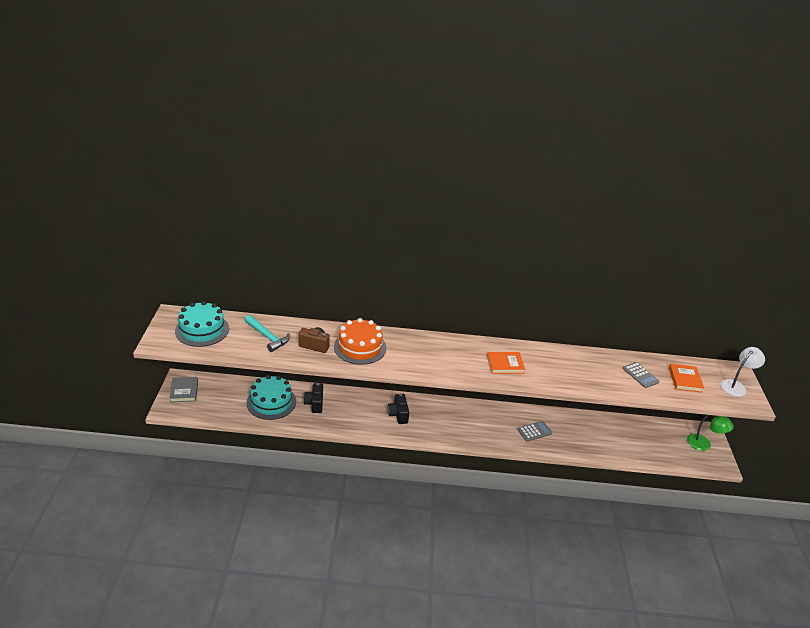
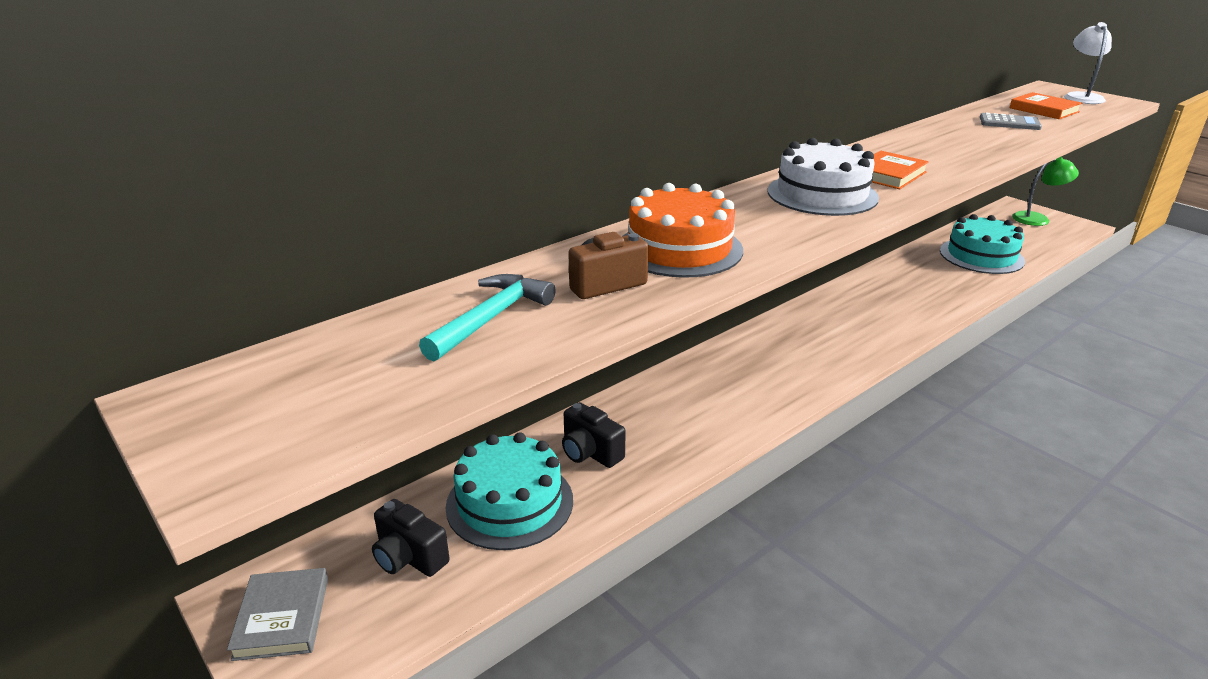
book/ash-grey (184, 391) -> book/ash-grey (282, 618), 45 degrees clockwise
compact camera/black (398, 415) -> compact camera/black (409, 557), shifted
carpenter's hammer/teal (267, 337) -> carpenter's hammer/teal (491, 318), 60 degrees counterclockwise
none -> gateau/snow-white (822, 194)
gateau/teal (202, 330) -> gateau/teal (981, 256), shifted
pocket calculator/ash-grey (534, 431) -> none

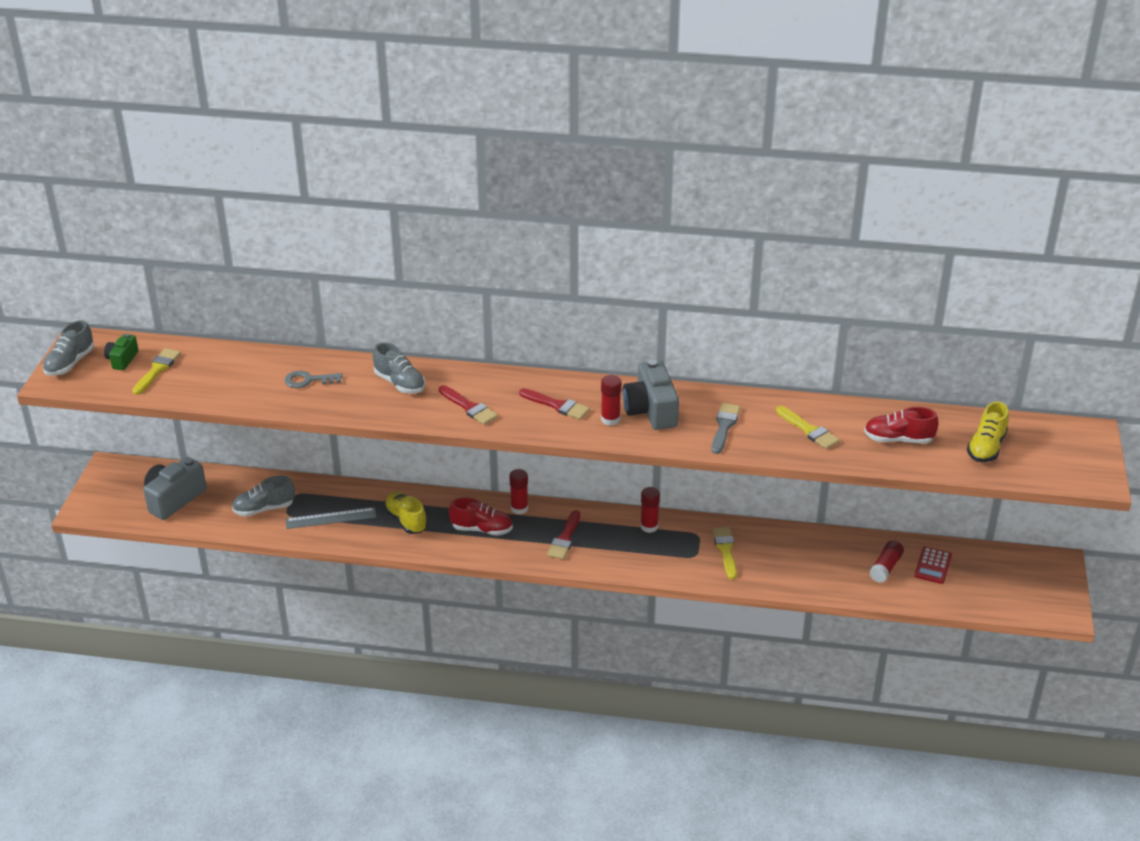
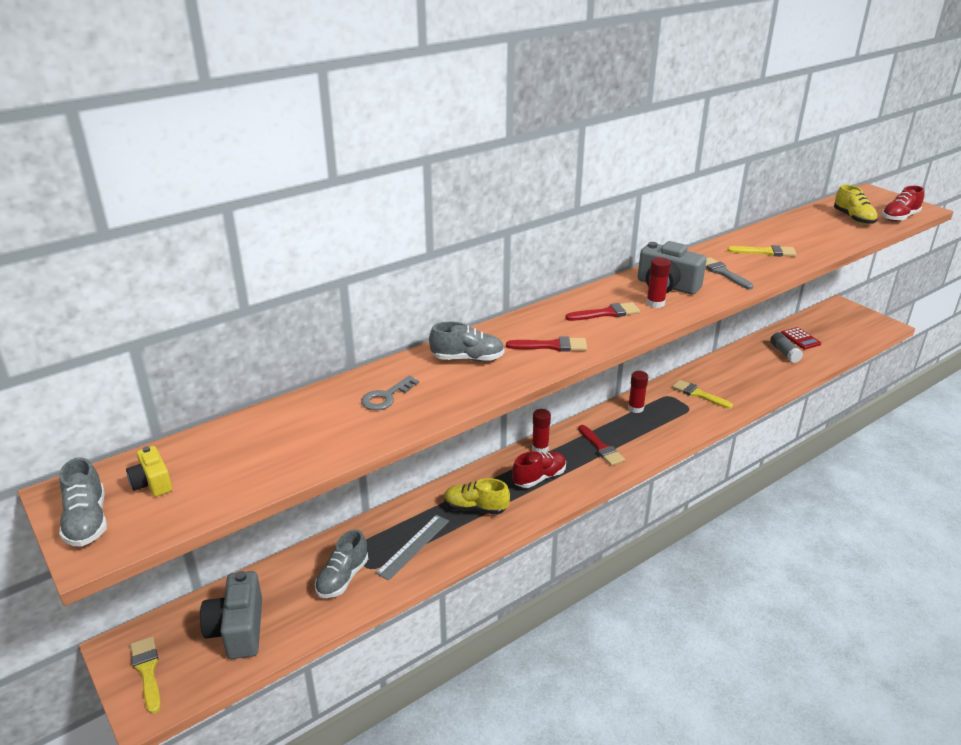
compact camera/leaf-green (122, 360) -> compact camera/golden (152, 483)
paint brush/golden (157, 370) -> paint brush/golden (147, 671), shifted
glue stick/scarlet (885, 567) -> glue stick/ash-grey (784, 353)
sneaker/scarlet (898, 439) -> sneaker/scarlet (899, 217), shifted

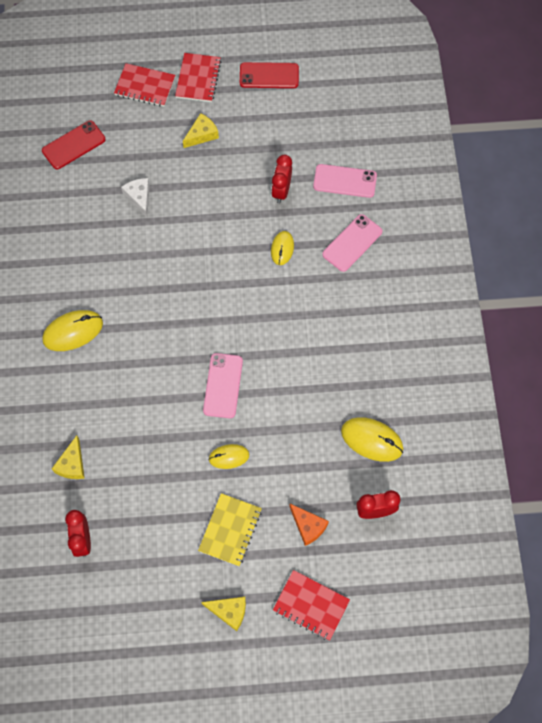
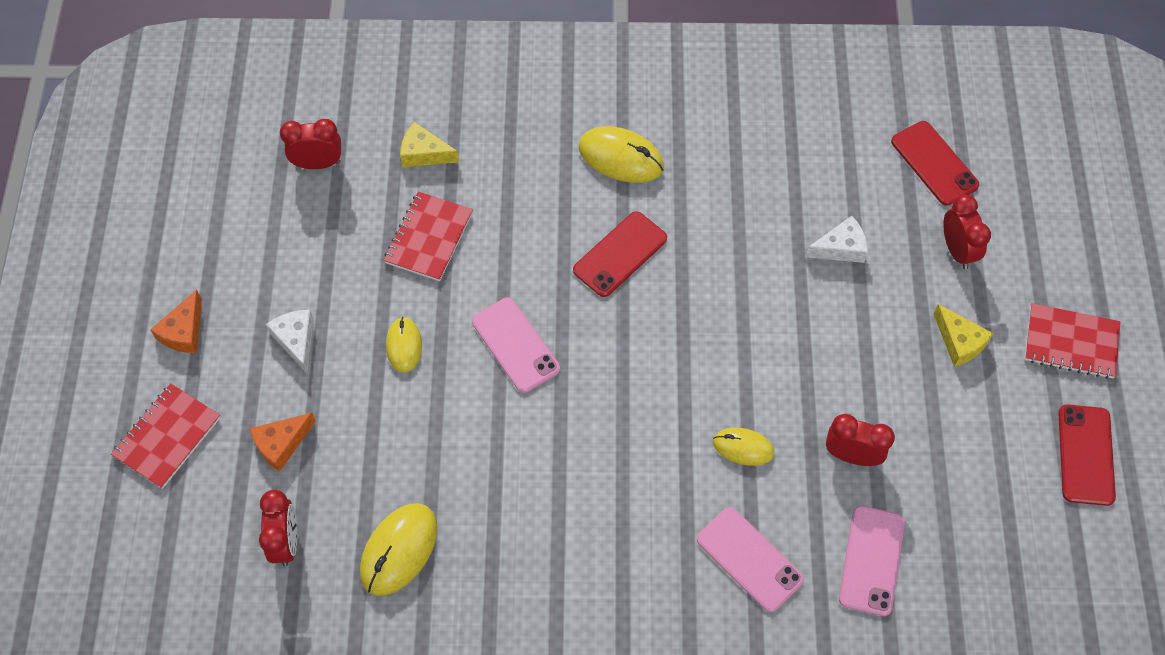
piece of cheese/golden (229, 611) -> piece of cheese/orange (184, 331)
notebook/golden (230, 530) -> piece of cheese/snow-white (296, 340)
notebook/scarlet (145, 86) -> notebook/scarlet (429, 238), shifted
mobile phone/pink (223, 385) -> mobile phone/pink (515, 345), 45 degrees clockwise
none -> mobile phone/scarlet (620, 254)
mouse/golden (73, 331) -> mouse/golden (621, 157), 45 degrees counterclockwise
none -> alarm clock/scarlet (957, 250)

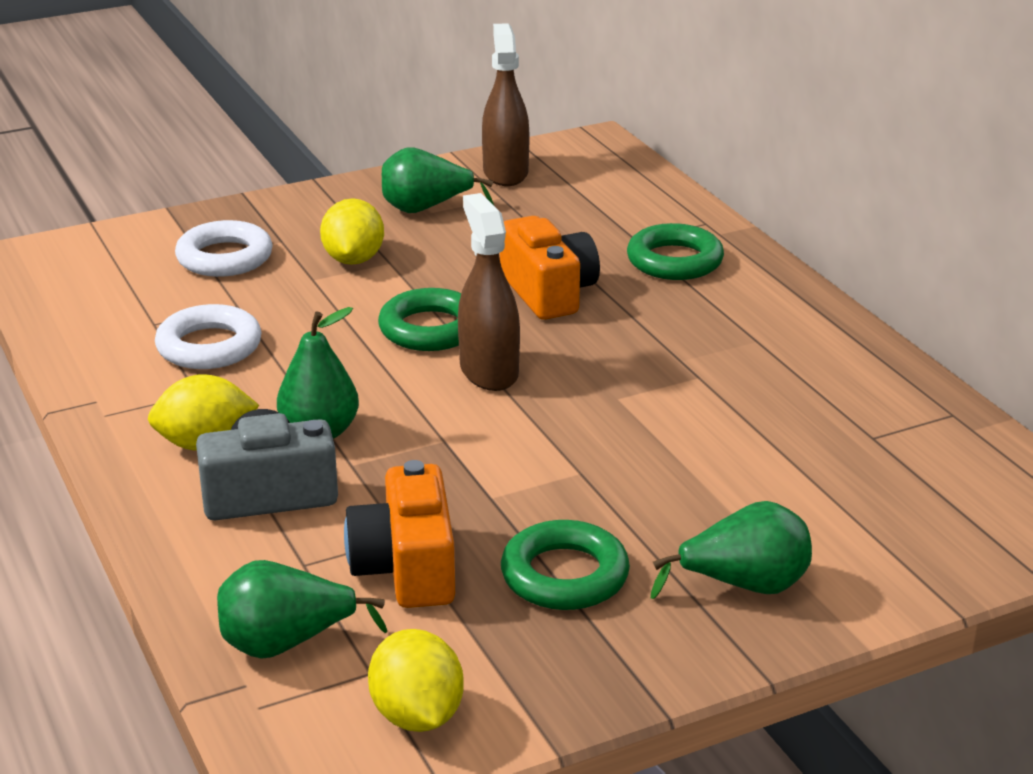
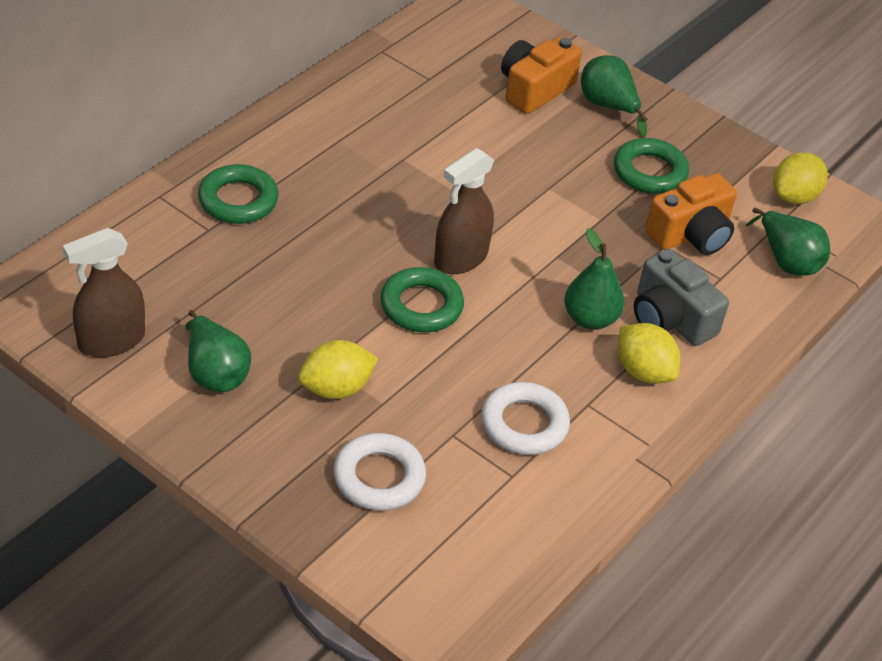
compact camera/orange (548, 292) -> compact camera/orange (534, 89), shifted

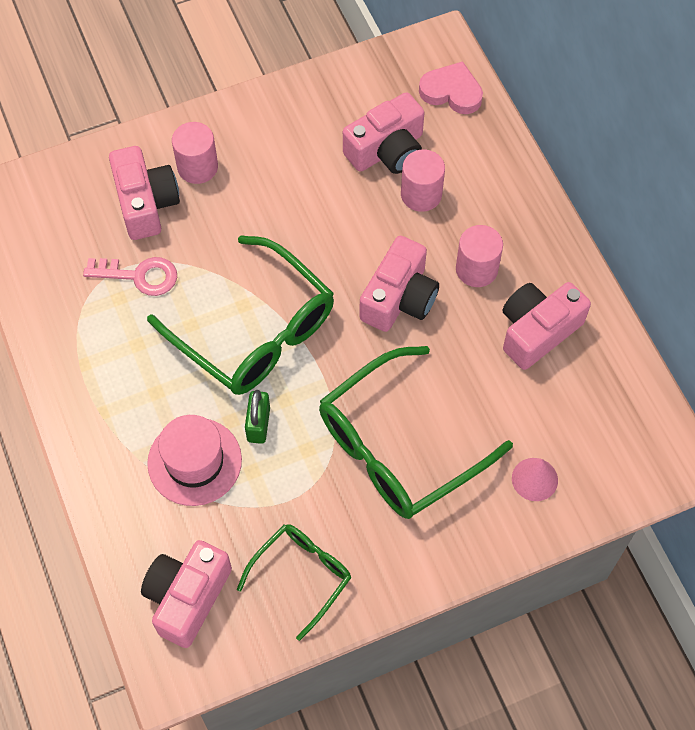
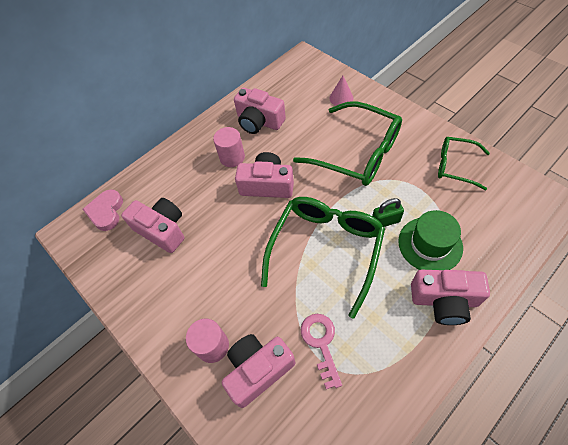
hat/pink (194, 461) -> hat/leaf-green (430, 244)
compact camera/pink (187, 597) -> compact camera/pink (444, 300), shifted
cylinder/pink (421, 194) -> none

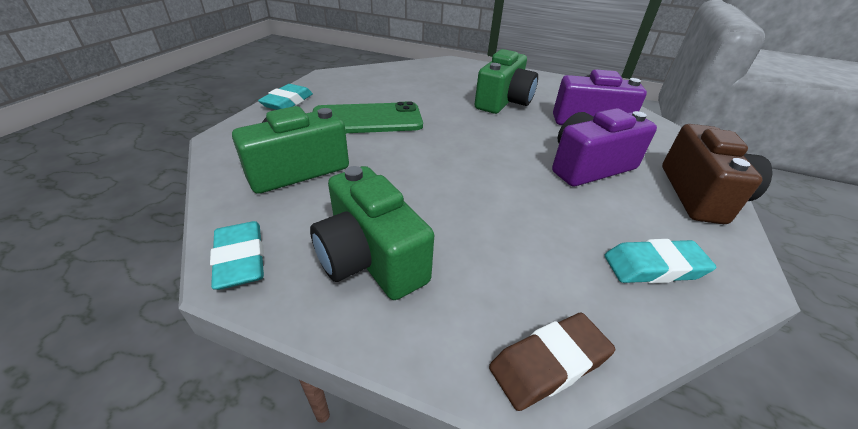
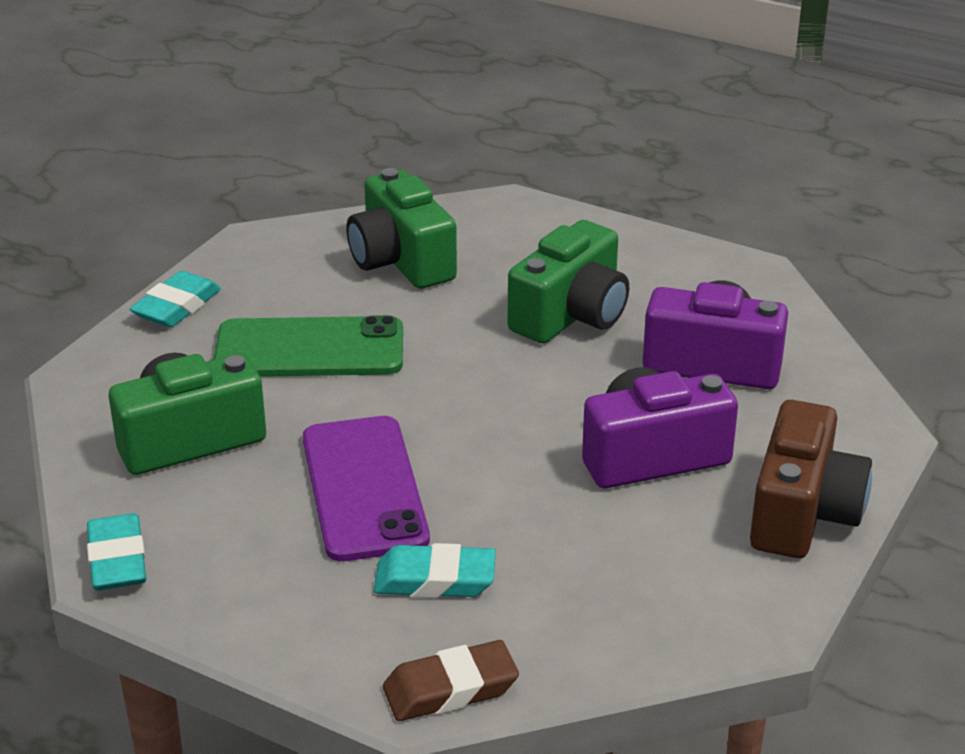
none -> mobile phone/royal purple (364, 488)
compact camera/leaf-green (371, 258) -> compact camera/leaf-green (401, 261), shifted
eraser/teal (654, 267) -> eraser/teal (435, 580), shifted

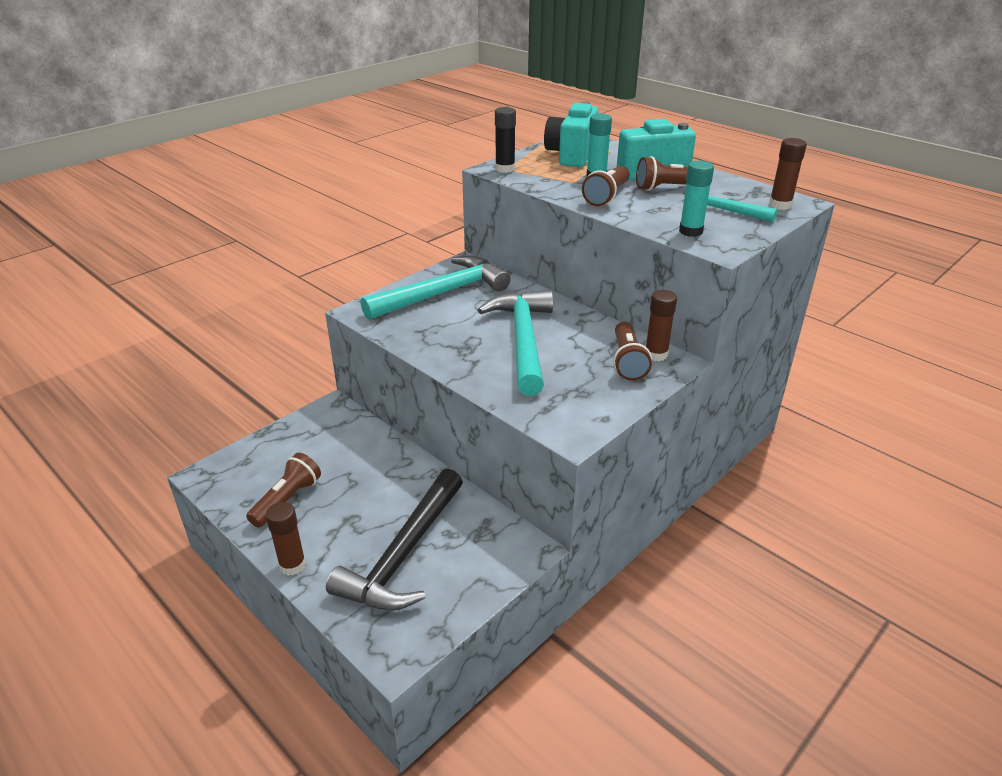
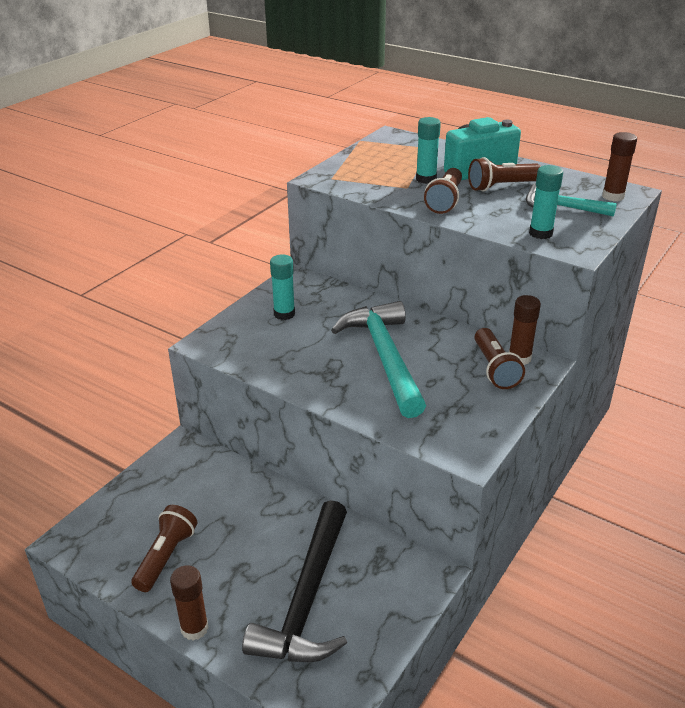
carpenter's hammer/teal (442, 293) -> glue stick/teal (284, 314)
glue stick/black (505, 169) -> none
compact camera/teal (571, 155) -> none

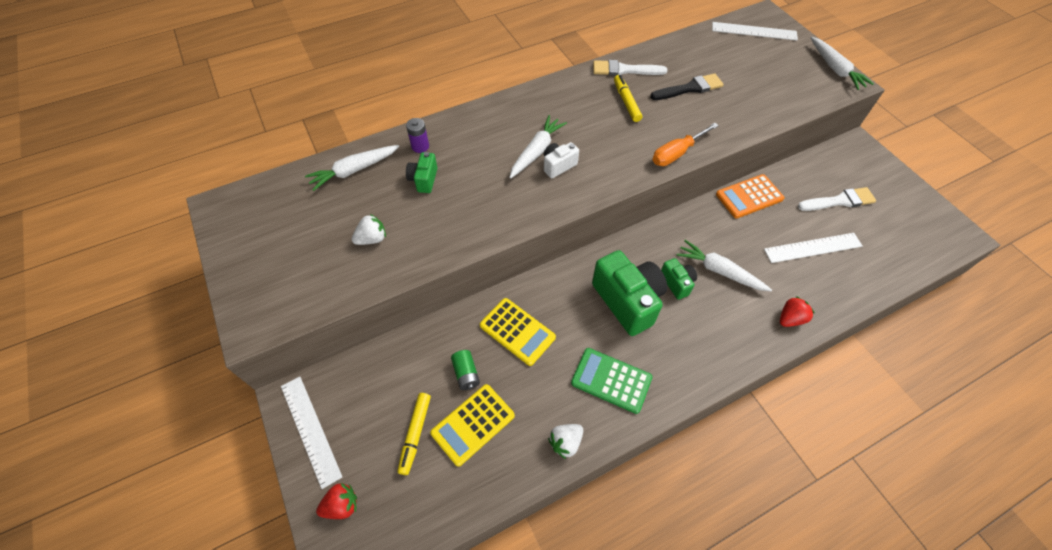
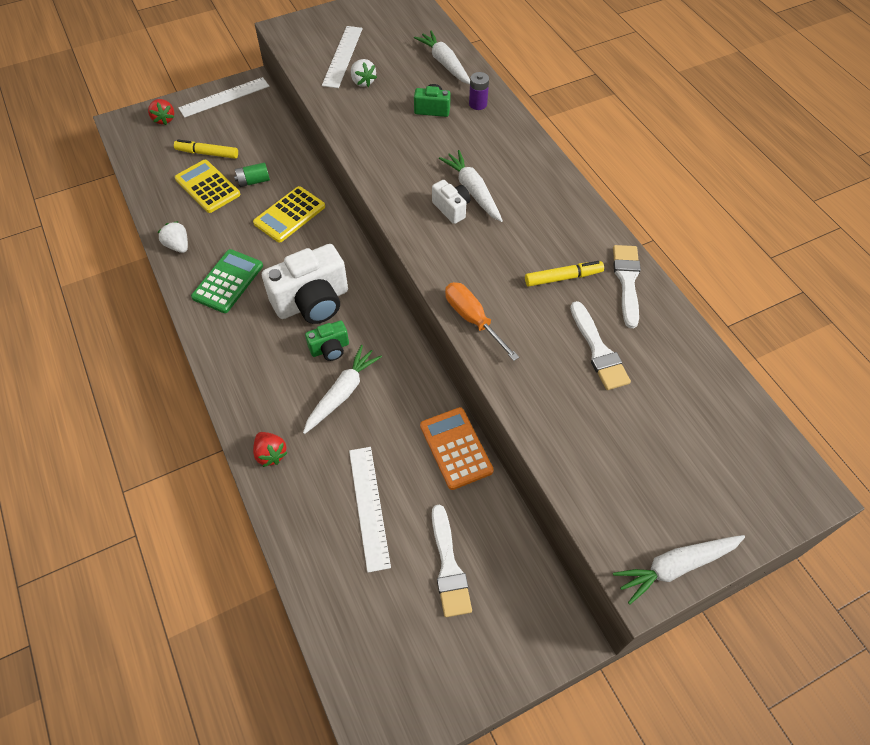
compact camera/leaf-green (627, 301) -> compact camera/snow-white (312, 302)
measuring stick/snow-white (754, 31) -> measuring stick/snow-white (342, 56), shifted
root vegetable/snow-white (536, 151) -> root vegetable/snow-white (473, 191), 150 degrees counterclockwise
paint brush/black (689, 88) -> paint brush/snow-white (598, 350)

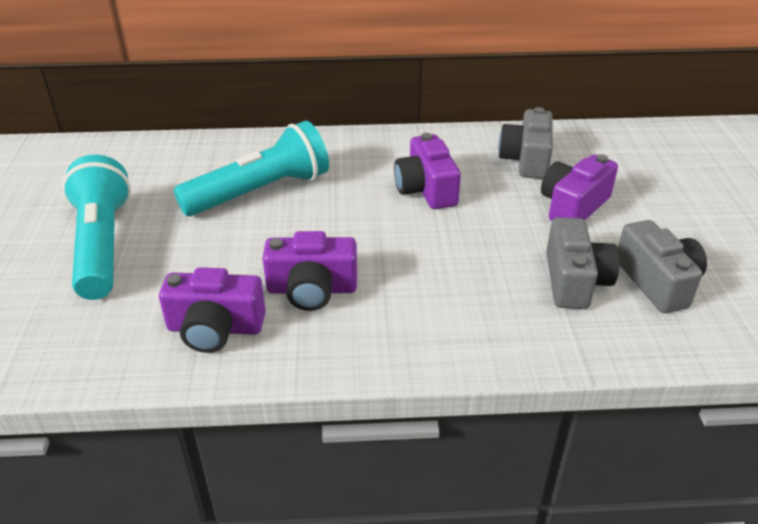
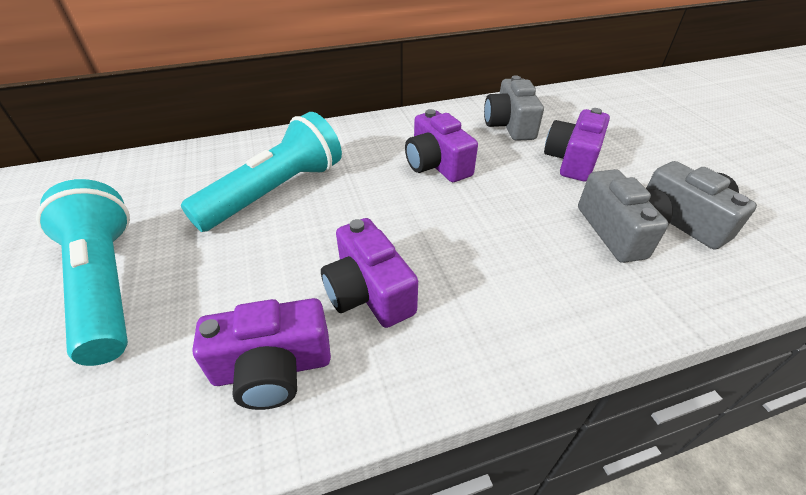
compact camera/royal purple (312, 289) -> compact camera/royal purple (369, 292), 75 degrees clockwise

